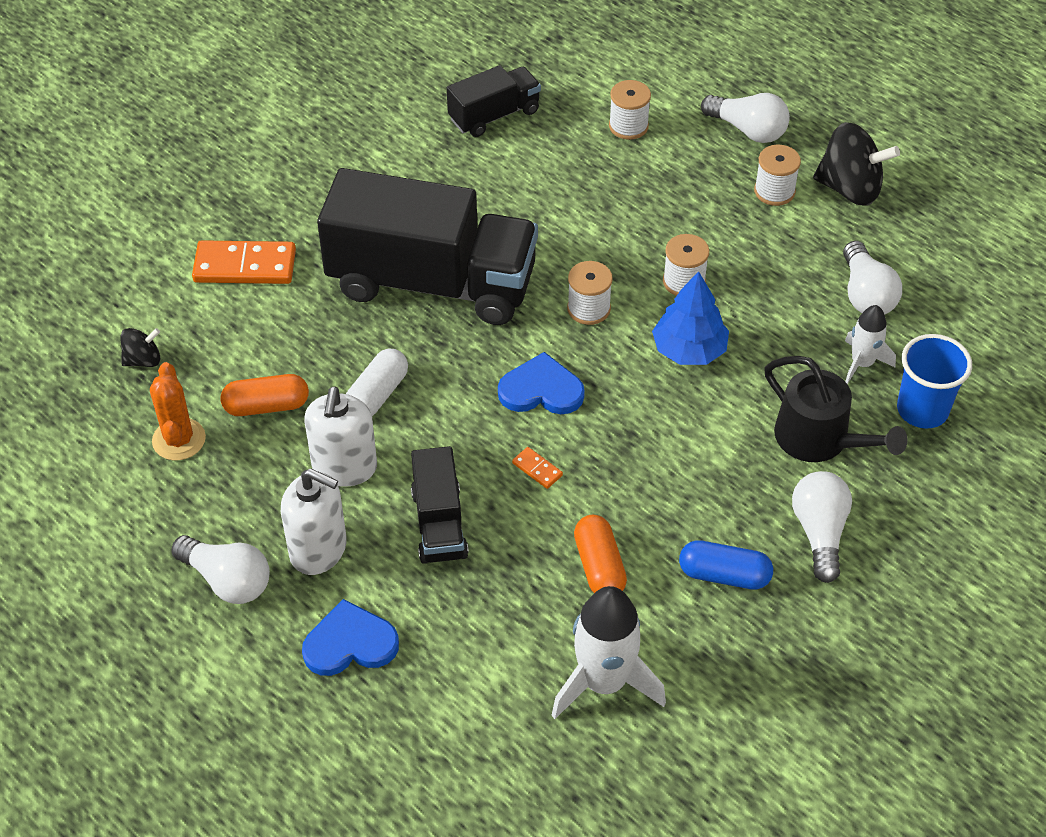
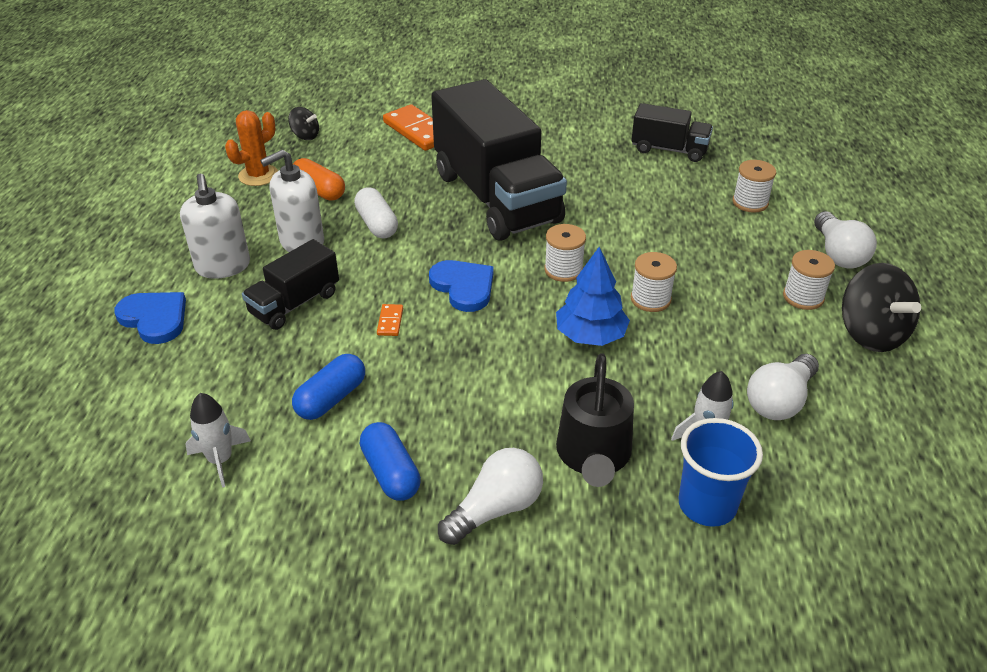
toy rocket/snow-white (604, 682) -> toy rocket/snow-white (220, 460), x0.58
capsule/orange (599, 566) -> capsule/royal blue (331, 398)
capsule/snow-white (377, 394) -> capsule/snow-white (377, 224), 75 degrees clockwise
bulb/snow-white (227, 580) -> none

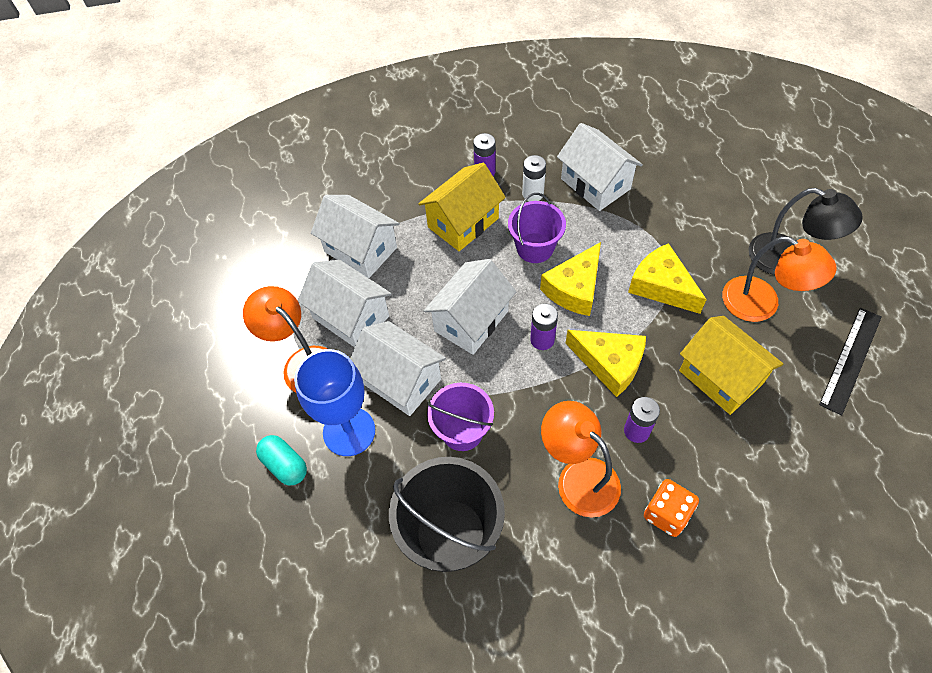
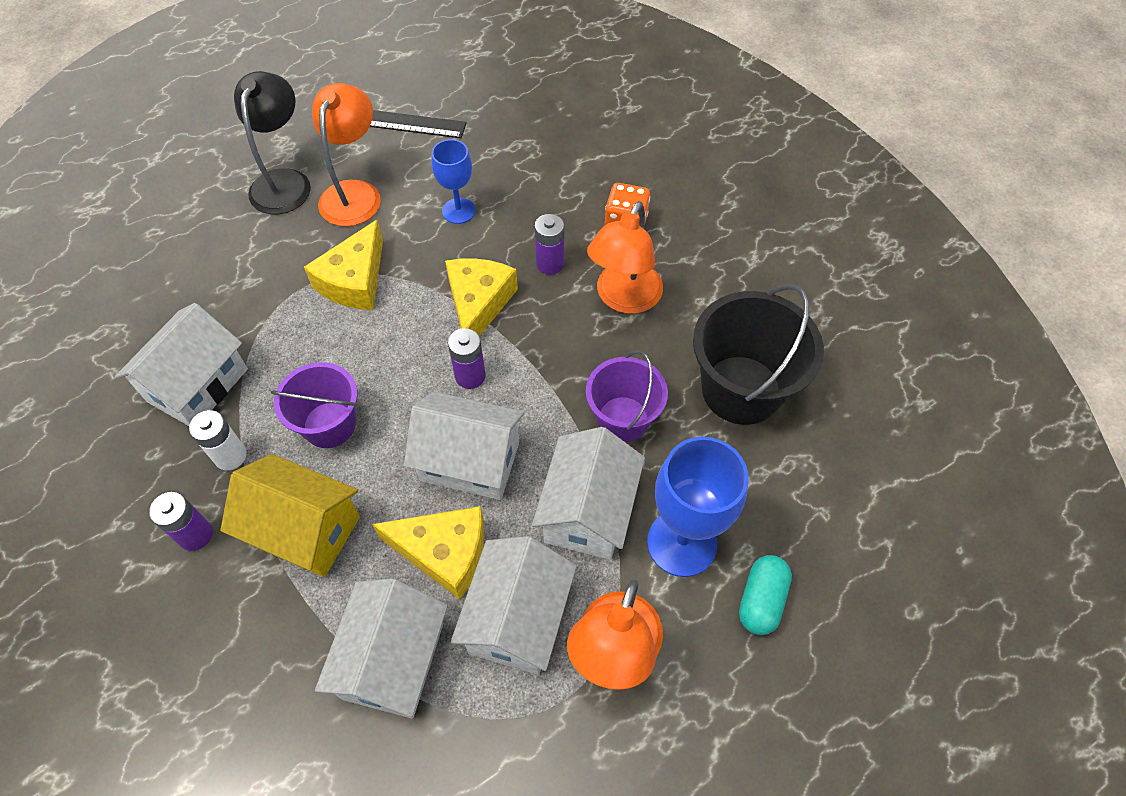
piece of cheese/golden (574, 288) -> piece of cheese/golden (444, 552), shifted
cottage/golden (720, 377) -> goblet/royal blue (458, 211)

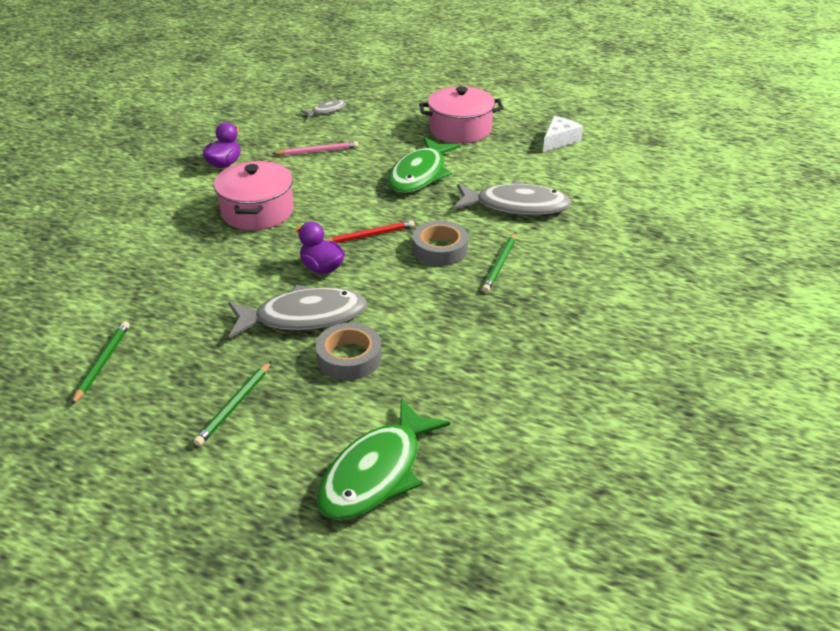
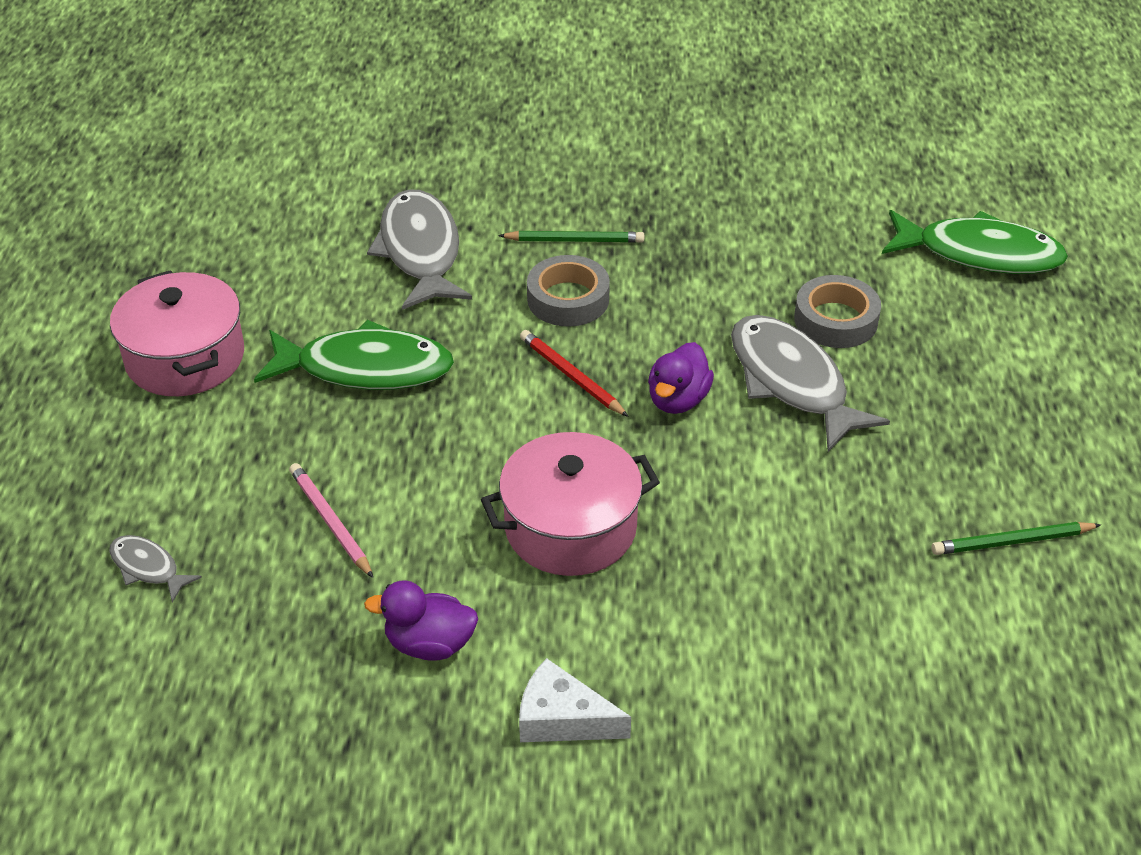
piece of cheese/snow-white (559, 140) -> piece of cheese/snow-white (562, 719), shifted
wooden pencil/leaf-green (234, 405) -> none

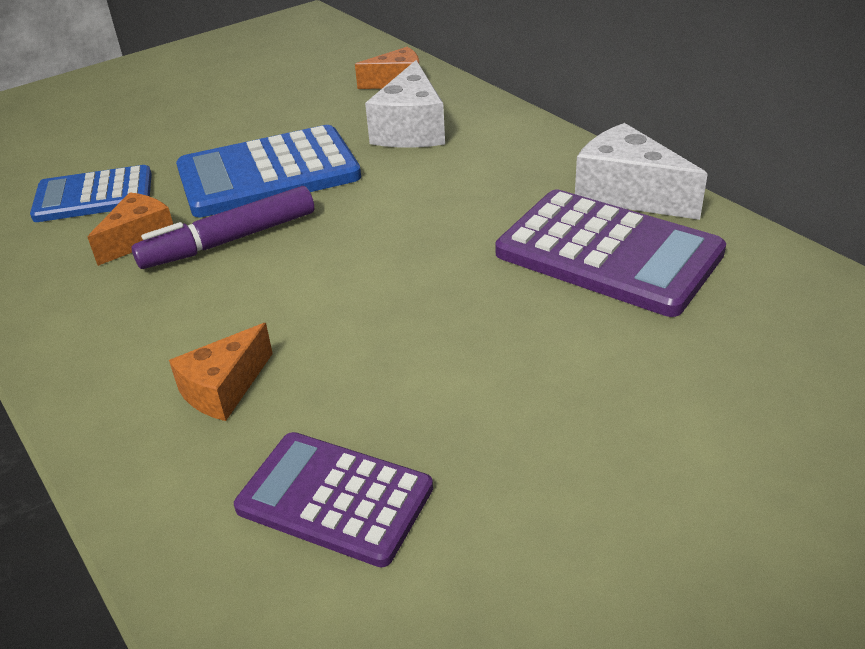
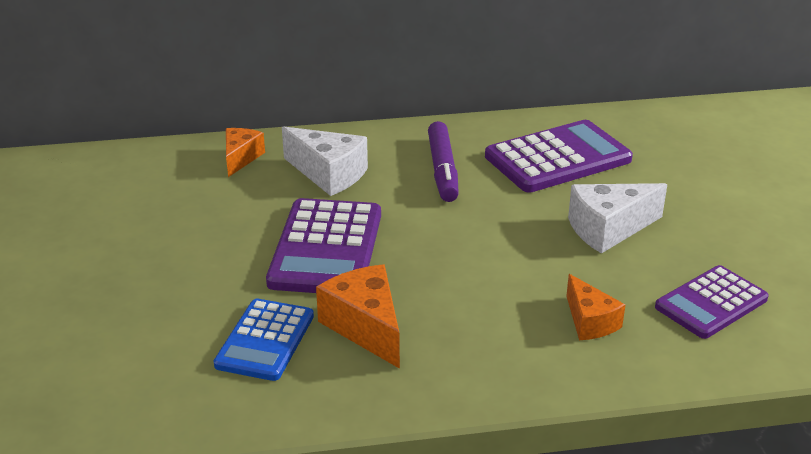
pocket calculator/royal blue (268, 173) -> pocket calculator/royal purple (326, 248)
piece of cheese/orange (139, 239) -> piece of cheese/orange (366, 327), x1.53
marker/royal purple (229, 240) -> marker/royal purple (442, 170), shifted
piece of cheese/snow-white (627, 194) -> piece of cheese/snow-white (608, 229), shifted

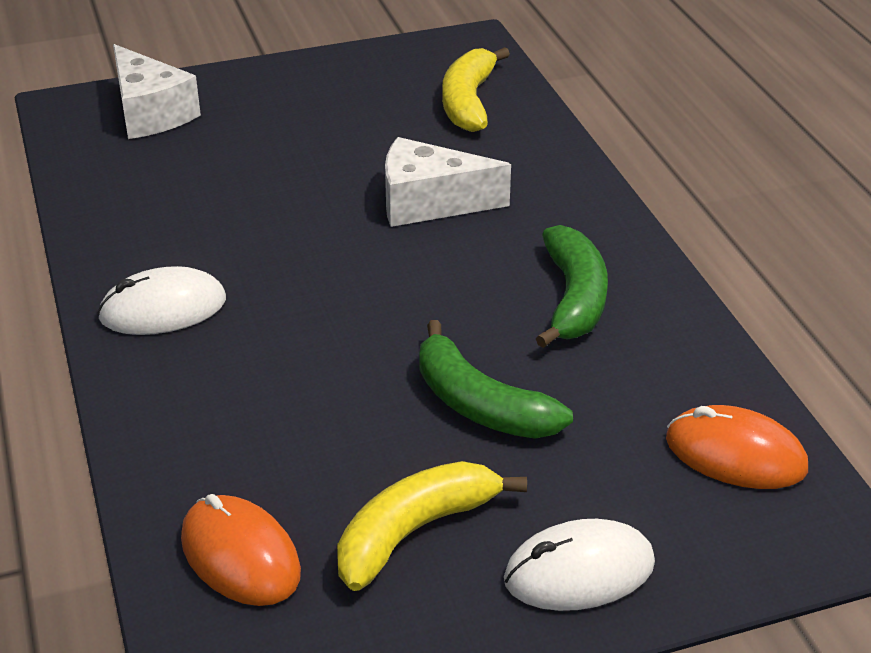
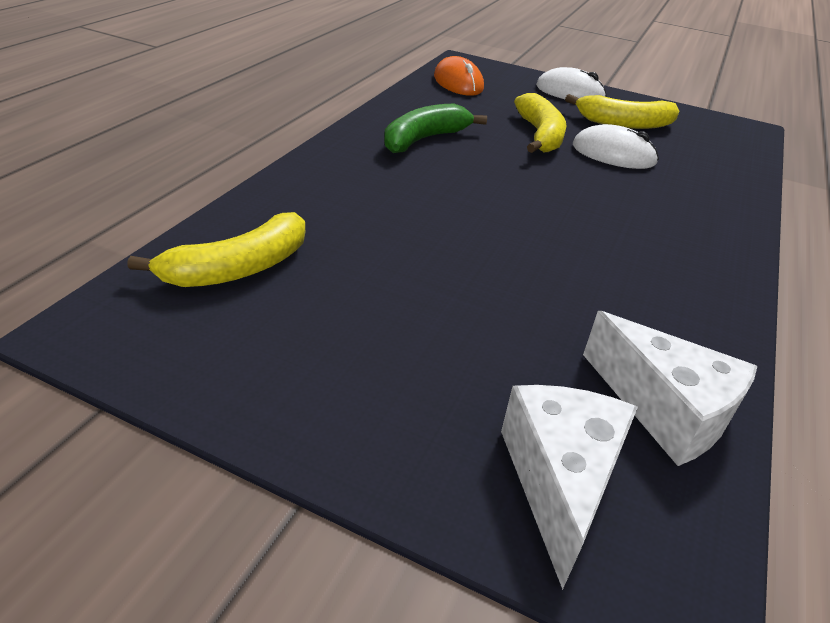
banana fruit/leaf-green (480, 405) -> banana fruit/golden (540, 135)
mouse/snow-white (163, 309) -> mouse/snow-white (613, 154), shifted
piece of cheese/snow-white (429, 203) -> piece of cheese/snow-white (665, 409), shifted
mouse/orange (240, 556) -> none

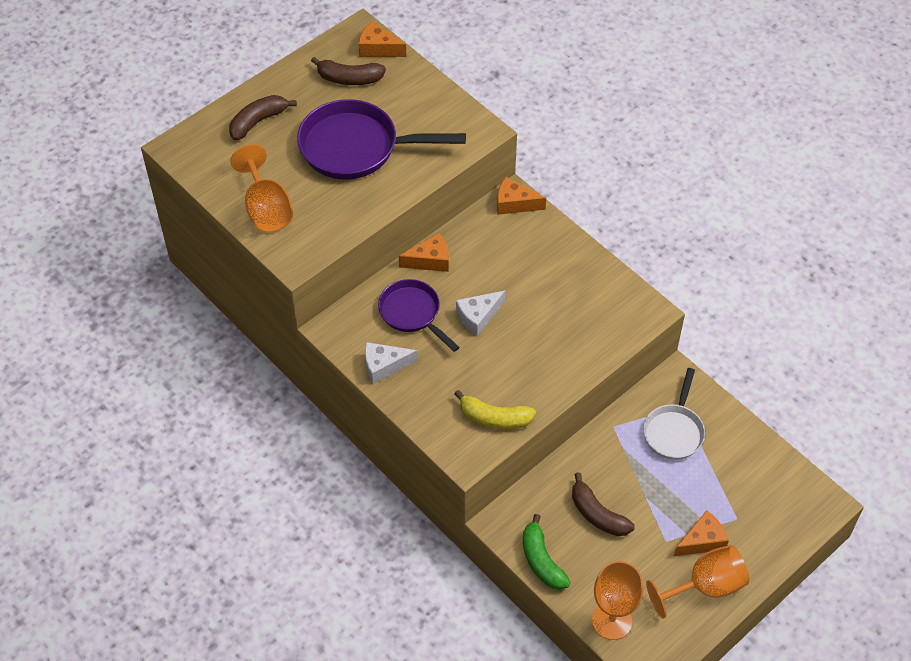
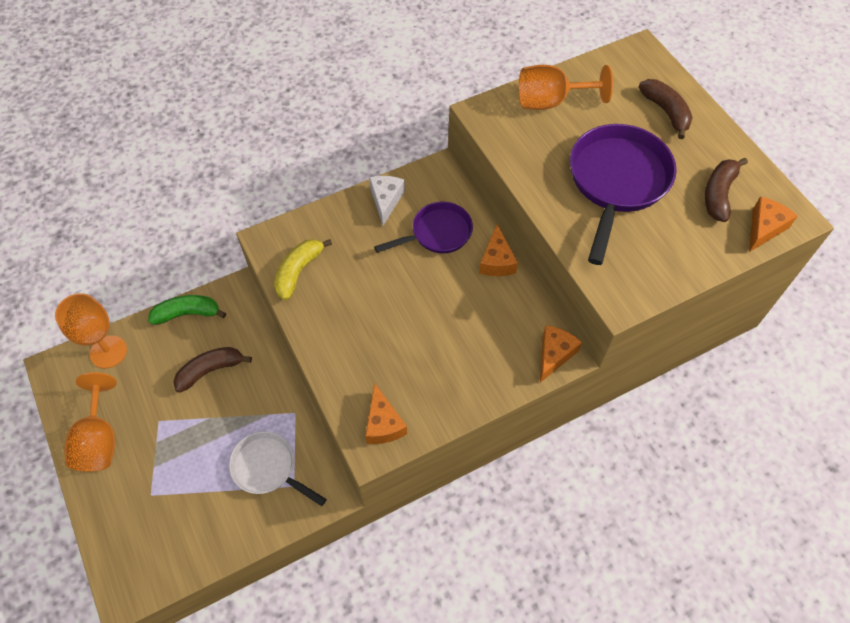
piece of cheese/orange (702, 541) -> piece of cheese/orange (383, 424), shifted
piece of cheese/snow-white (478, 317) -> none

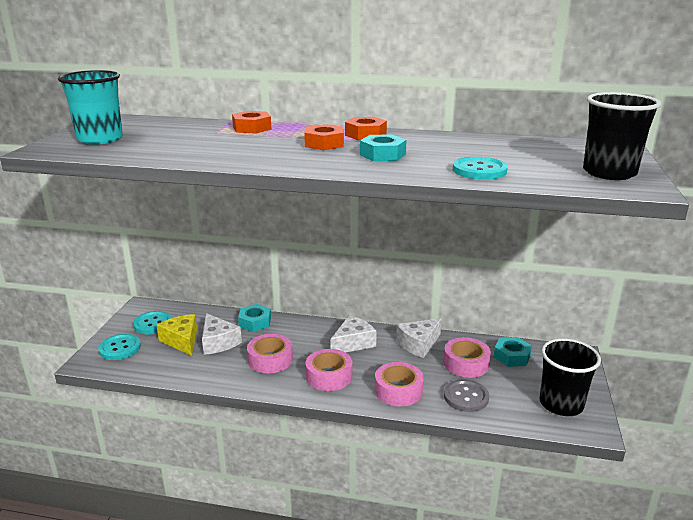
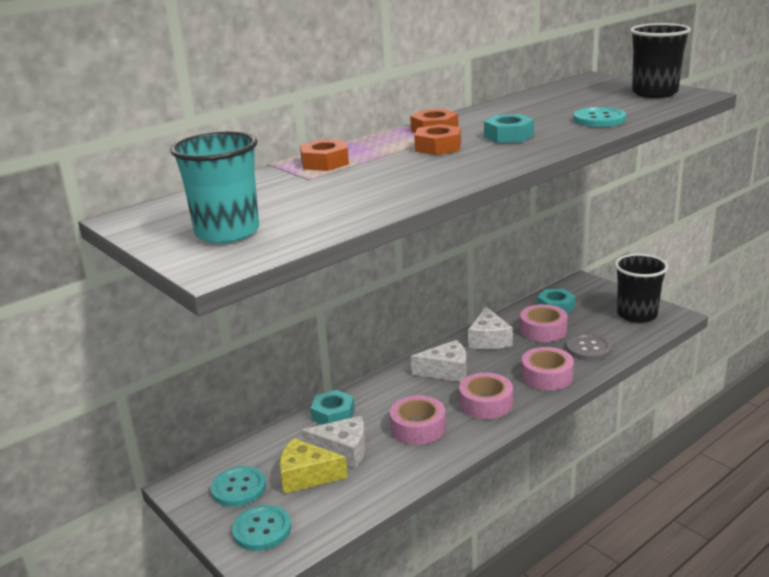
piece of cheese/snow-white (353, 343) -> piece of cheese/snow-white (446, 371), 90 degrees clockwise

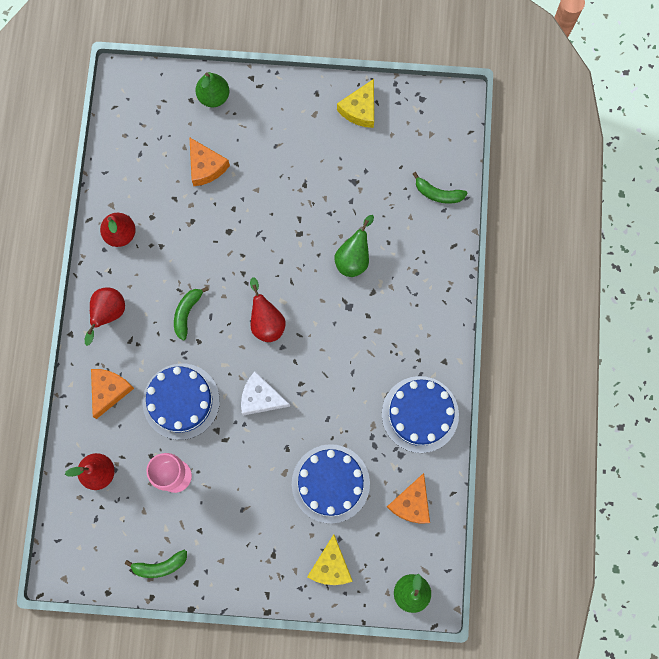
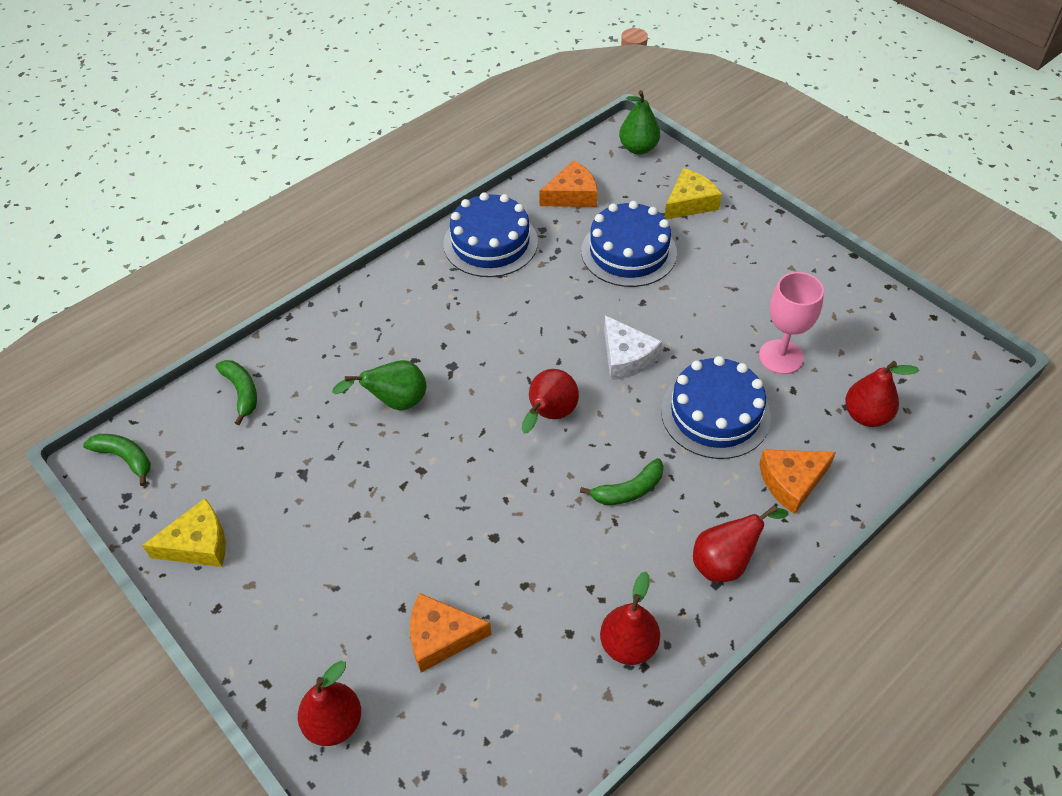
banana fruit/leaf-green (160, 566) -> banana fruit/leaf-green (125, 458), shifted
toy pear/leaf-green (214, 97) -> toy pear/scarlet (334, 723)
piece of cheese/orange (206, 166) -> piece of cheese/orange (441, 637), 105 degrees counterclockwise

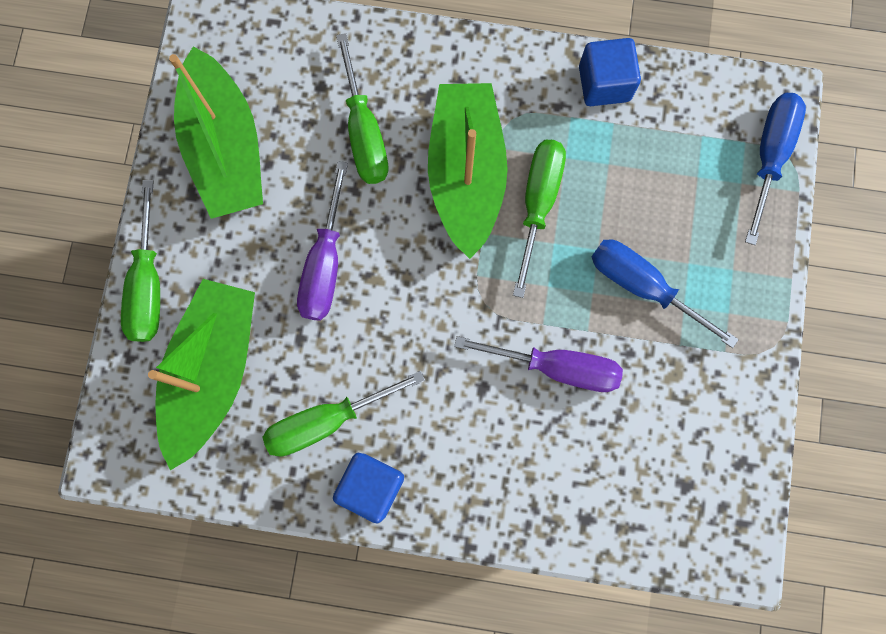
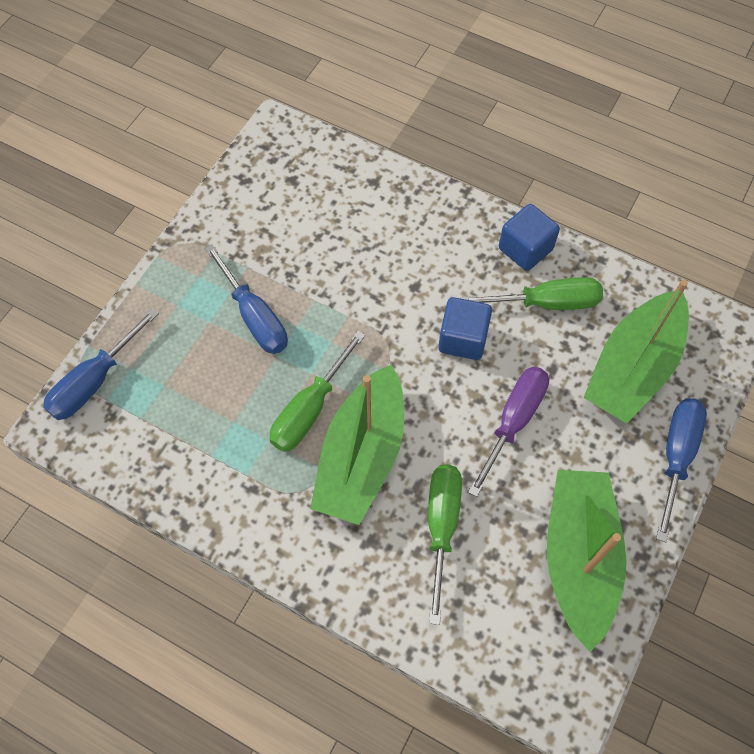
cube/royal blue (604, 83) -> cube/royal blue (462, 339), shifted
screwdriver/leaf-green (148, 283) -> screwdriver/royal blue (676, 457)
screwdriver/royal purple (556, 367) -> none

